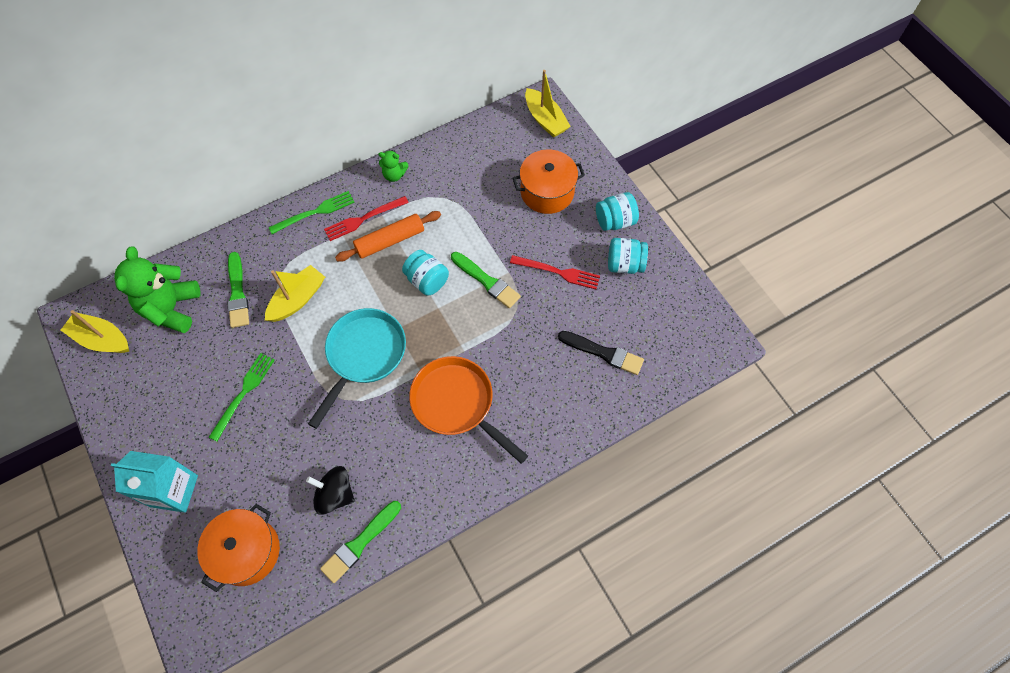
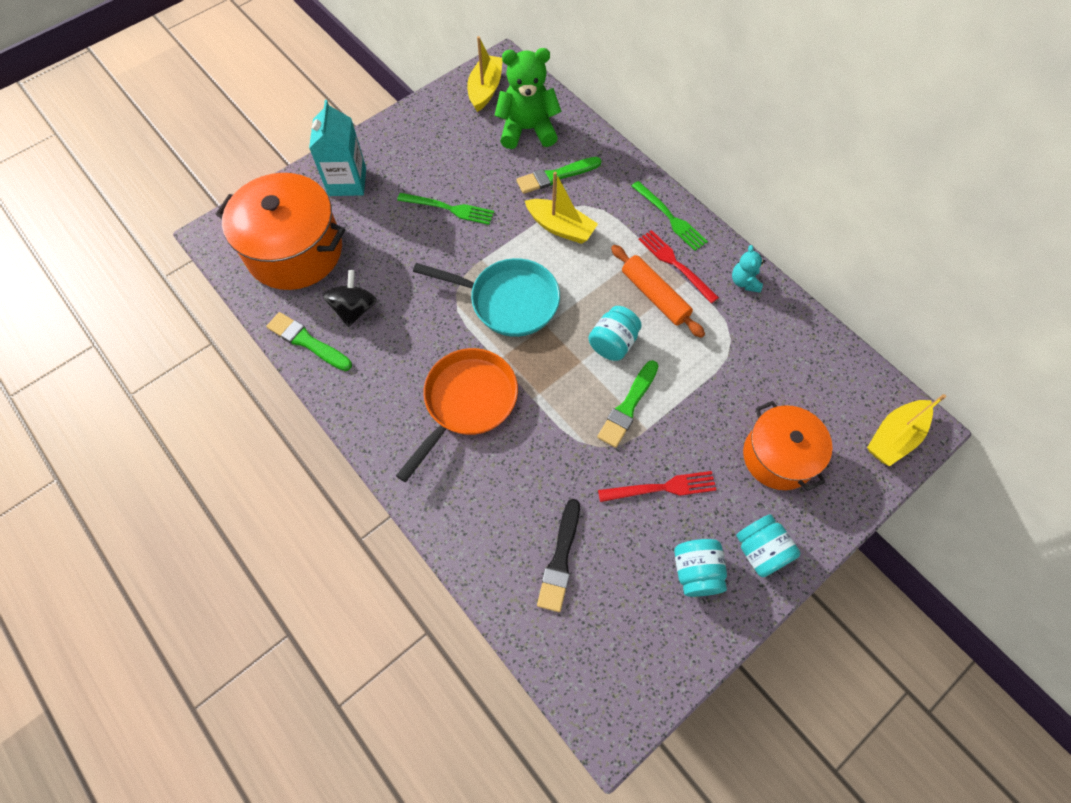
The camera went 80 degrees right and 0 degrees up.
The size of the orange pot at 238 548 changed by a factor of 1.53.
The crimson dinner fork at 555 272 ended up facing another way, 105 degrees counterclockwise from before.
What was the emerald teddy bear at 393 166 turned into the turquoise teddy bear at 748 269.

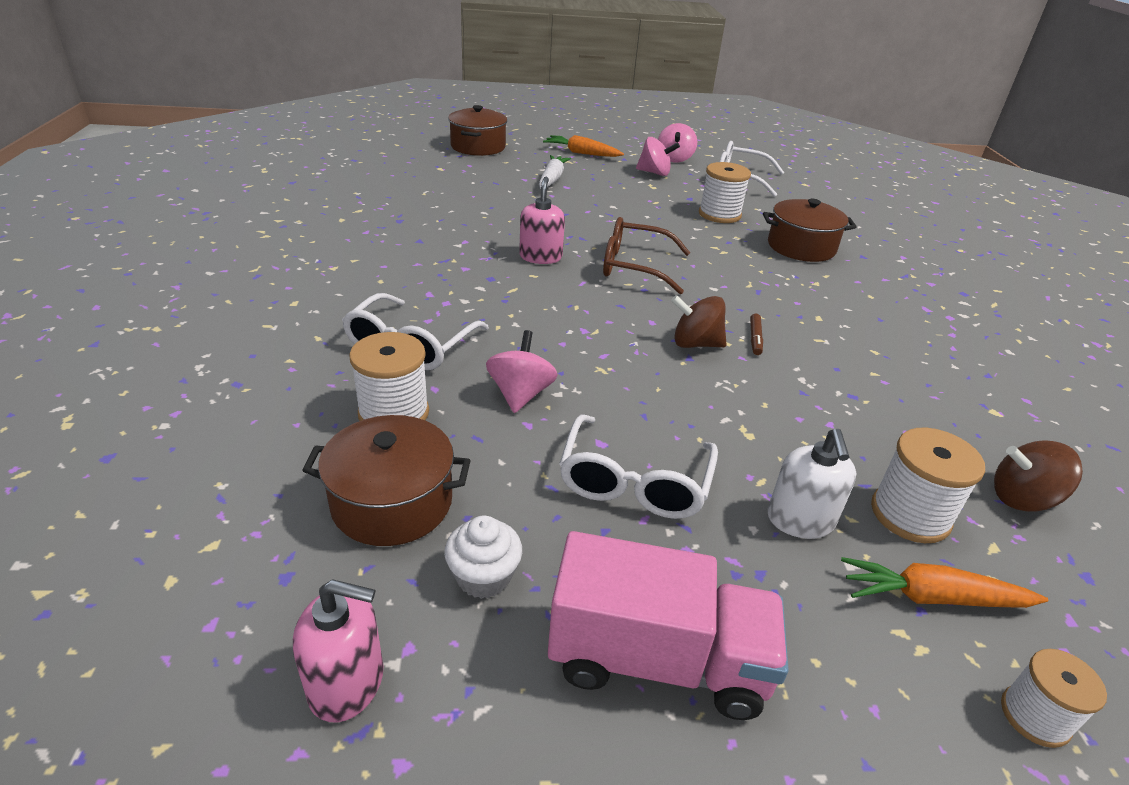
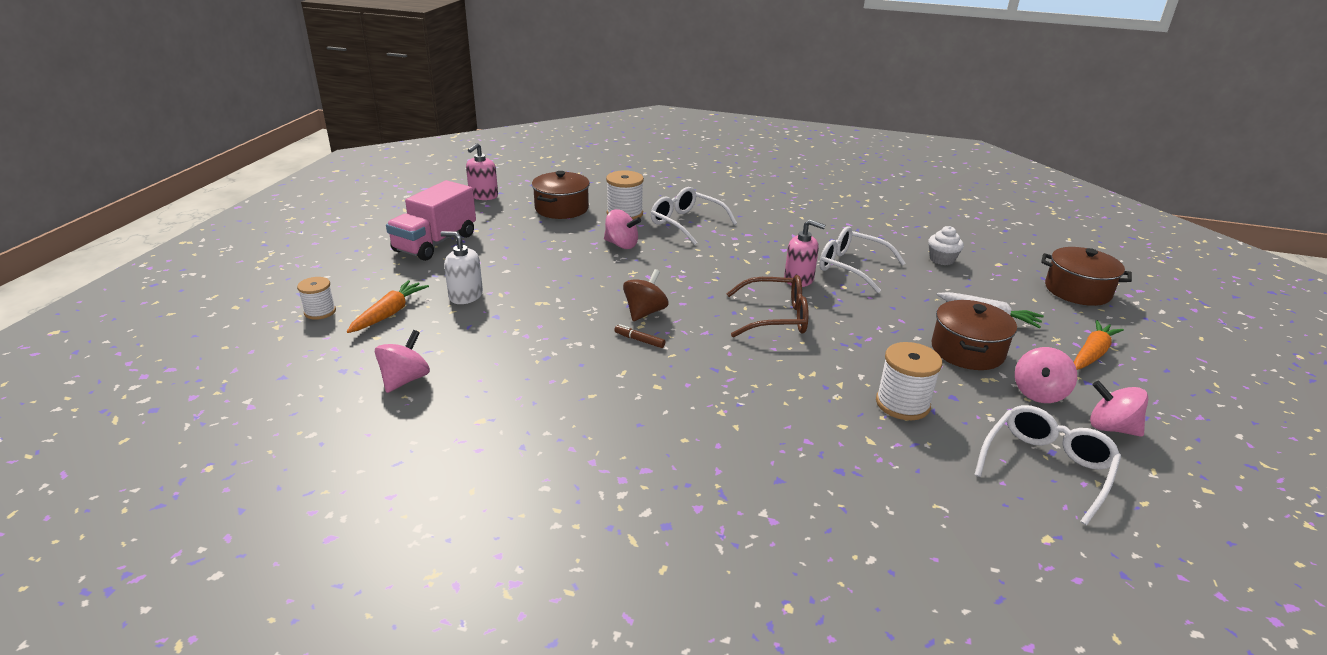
The camera went 110 degrees right and 5 degrees down.
What was the brown whirligig at 1038 476 turned into the pink whirligig at 402 361.
The brown glasses at 646 255 ended up facing another way, 60 degrees clockwise from before.
The snow-white glasses ended up elsewhere, having gone from 638 467 to 862 259.
The snow-white cupcake ended up elsewhere, having gone from 483 557 to 946 245.
The brown pot ended up elsewhere, having gone from 809 230 to 974 335.
The second view lost the snow-white reel of thread at 928 485.

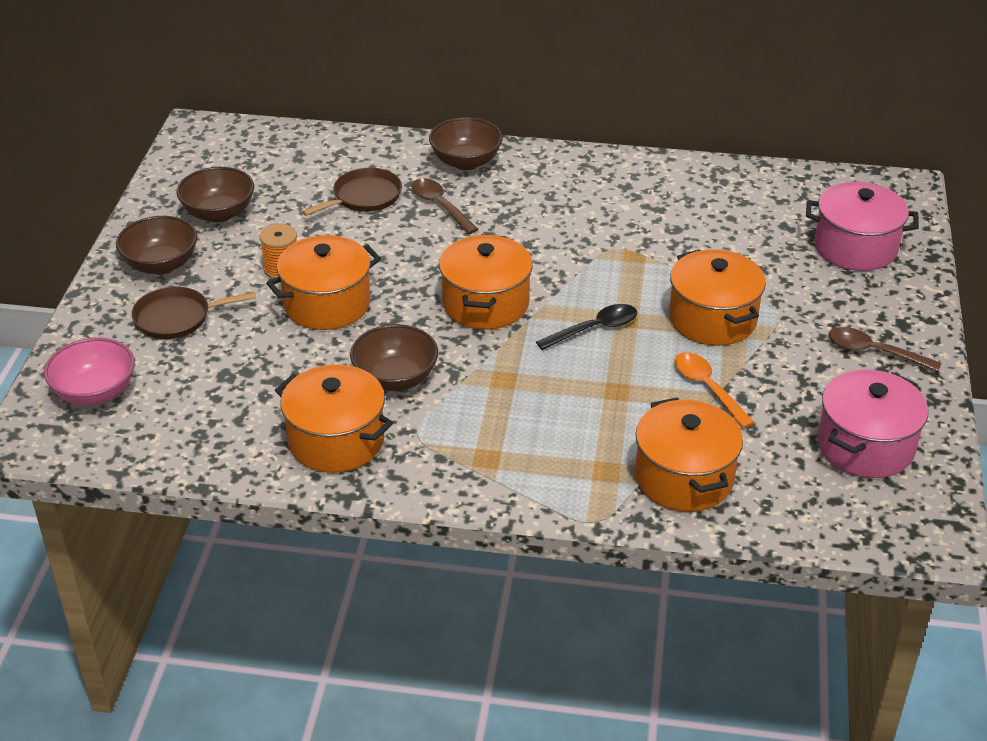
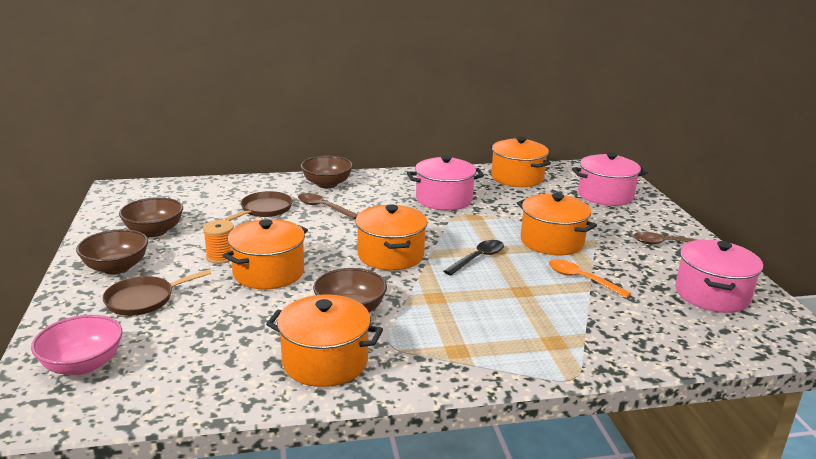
The camera went 20 degrees left and 15 degrees down.
The second view gained the pink pot at 445 182.
The orange pot ended up elsewhere, having gone from 689 454 to 521 162.

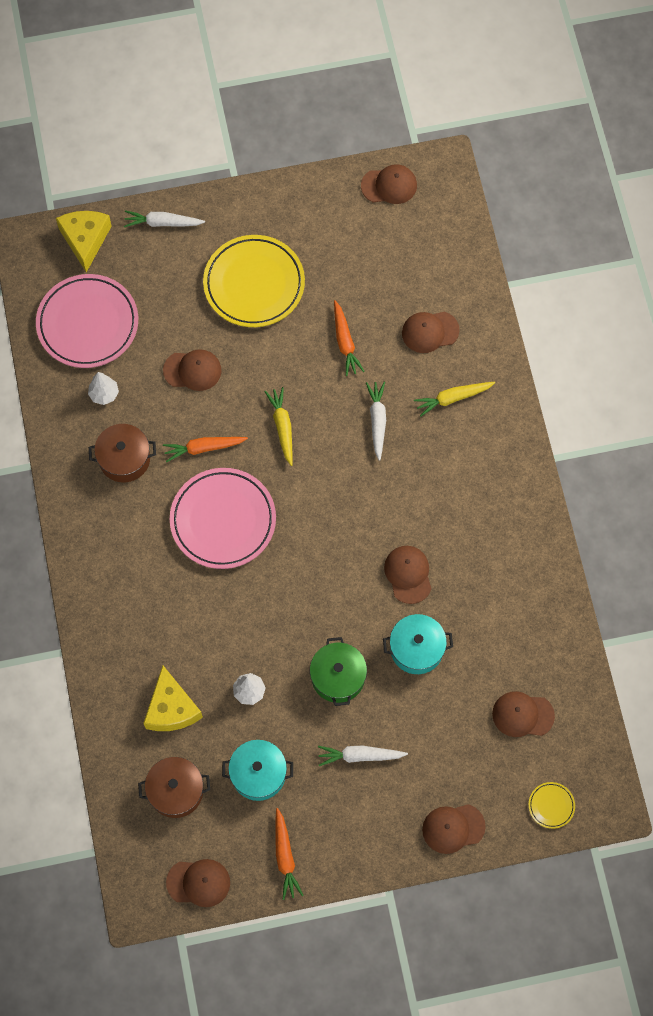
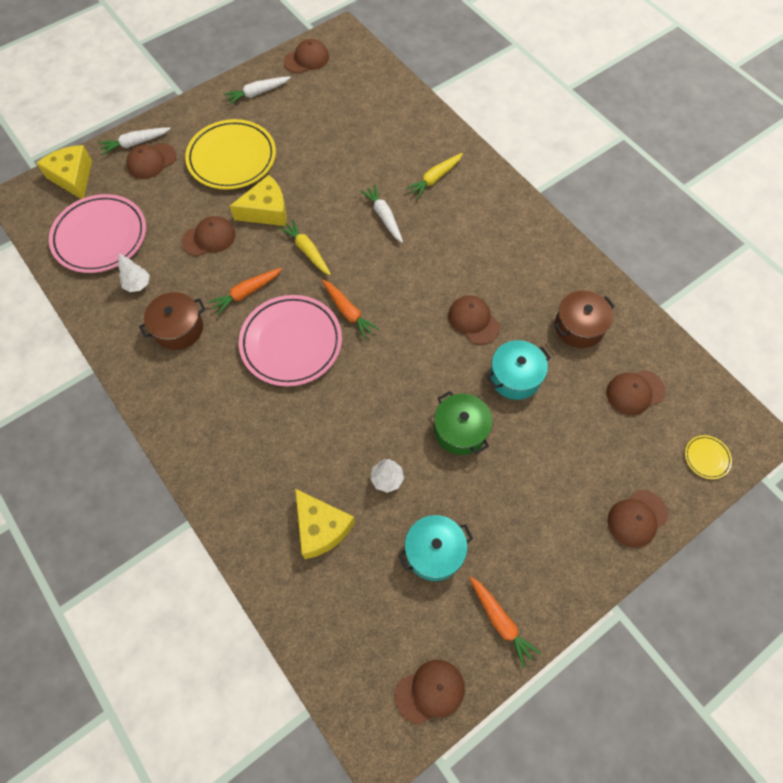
The camera went 25 degrees left and 5 degrees down.
The brown peaked cap ended up elsewhere, having gone from 431 332 to 151 161.
The snow-white toy carrot ended up elsewhere, having gone from 363 756 to 257 90.
The second view gained the yellow cheese wedge at 258 200.
The orange toy carrot ended up elsewhere, having gone from 349 338 to 350 309.
The brown pot ended up elsewhere, having gone from 174 787 to 584 319.

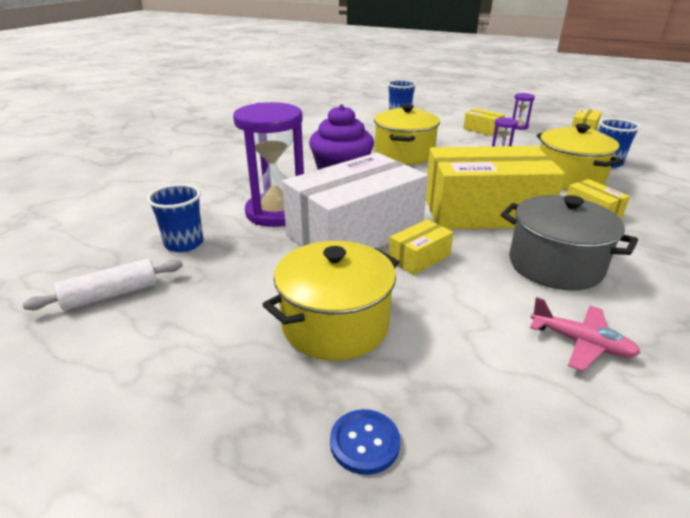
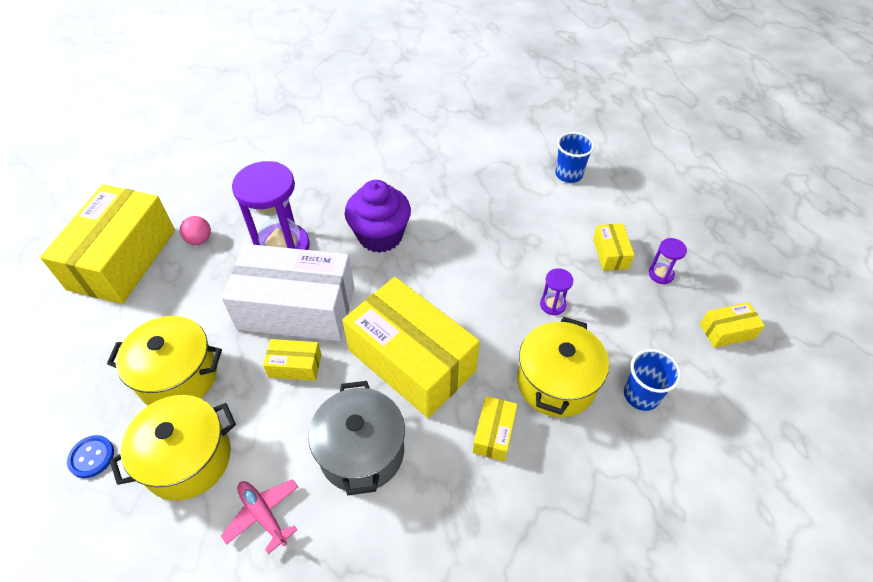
The camera went 45 degrees right and 20 degrees up.
Where the snow-white dough roller stood at 102 284, the yellow package came to stand at 107 244.
The yellow pot ended up elsewhere, having gone from 407 134 to 173 448.
Where the cobalt cup stood at 175 218, the pink sphere came to stand at 195 230.
The pink aeroplane at 585 334 ended up facing another way, 150 degrees clockwise from before.

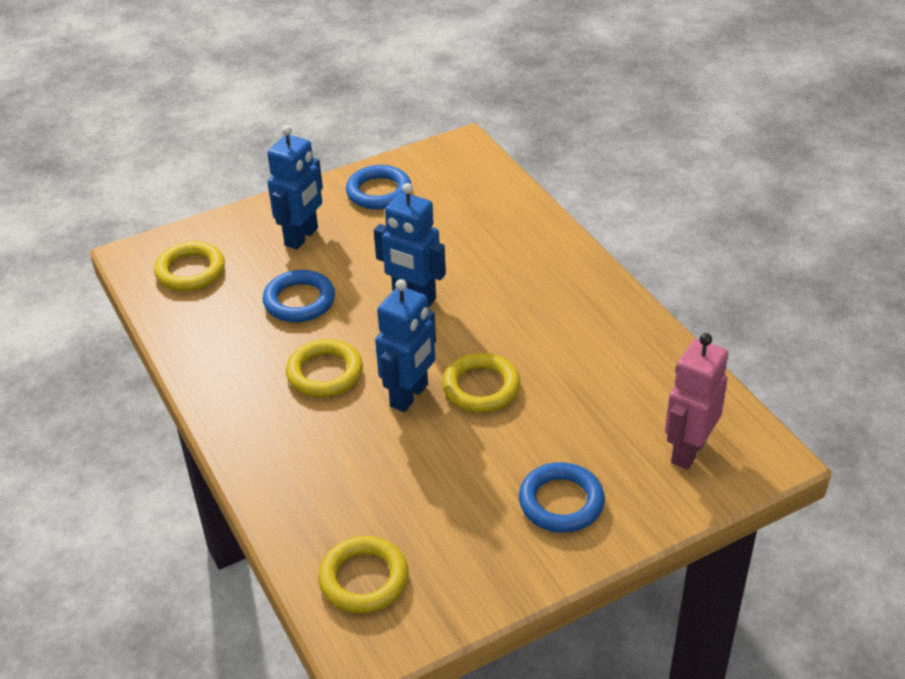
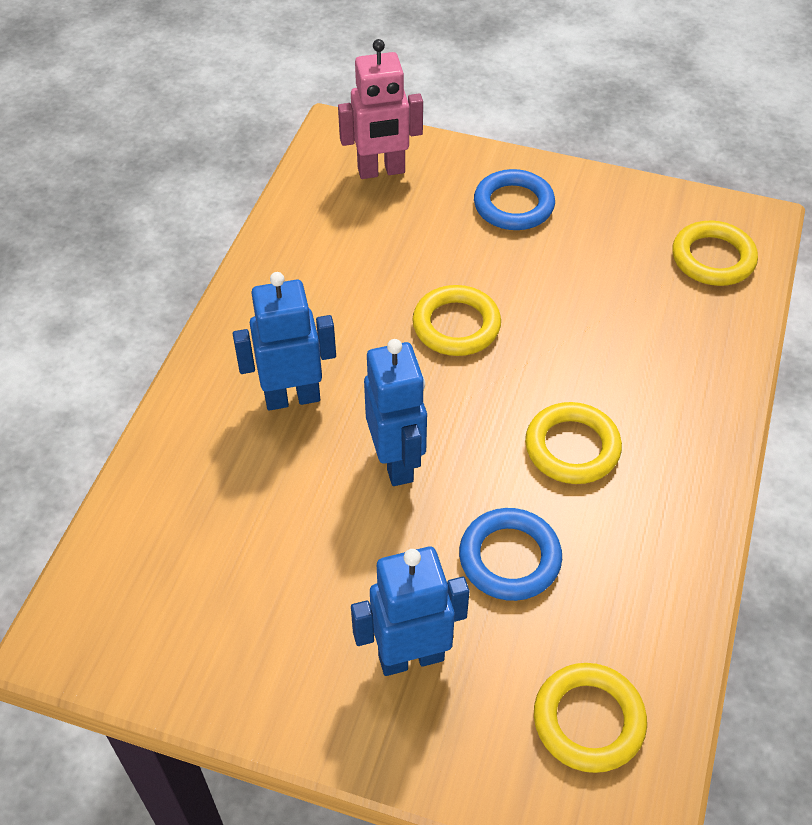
The camera went 135 degrees left and 10 degrees up.
The cobalt robot ended up elsewhere, having gone from 405 345 to 284 341.
The second view lost the cobalt torus at 378 187.

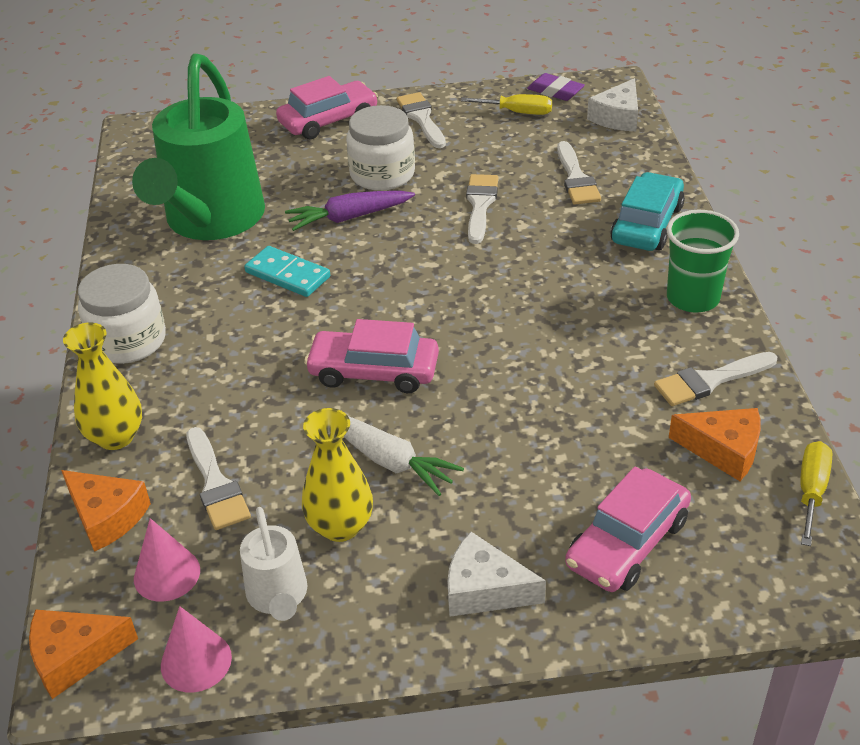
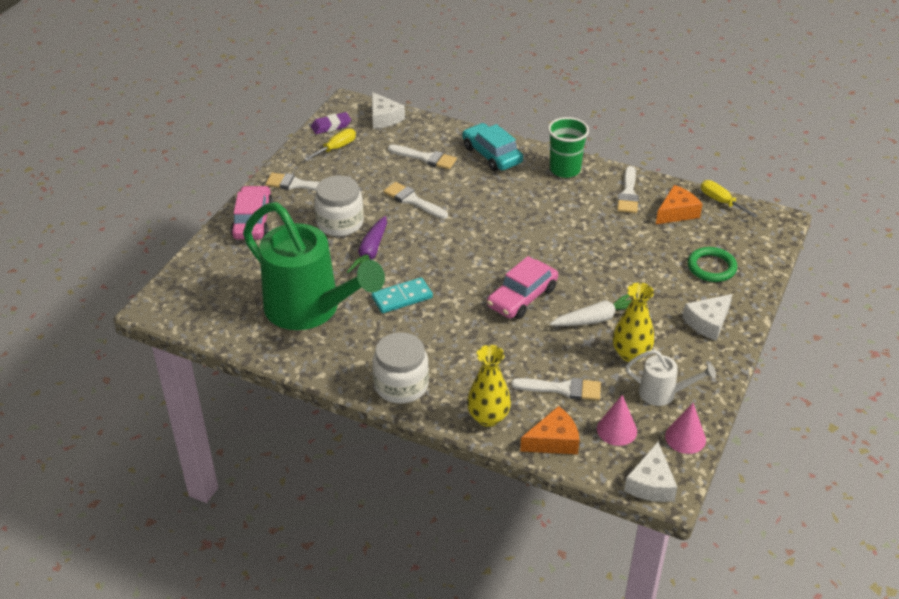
The camera went 60 degrees left and 0 degrees up.
What was the orange cheese wedge at 83 654 turned into the snow-white cheese wedge at 650 472.
Where the pink automobile stood at 628 529, the emerald torus came to stand at 712 264.

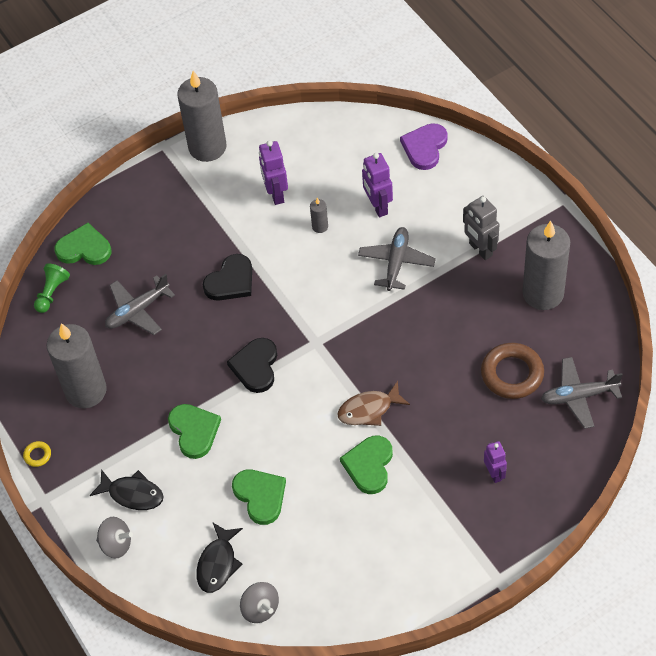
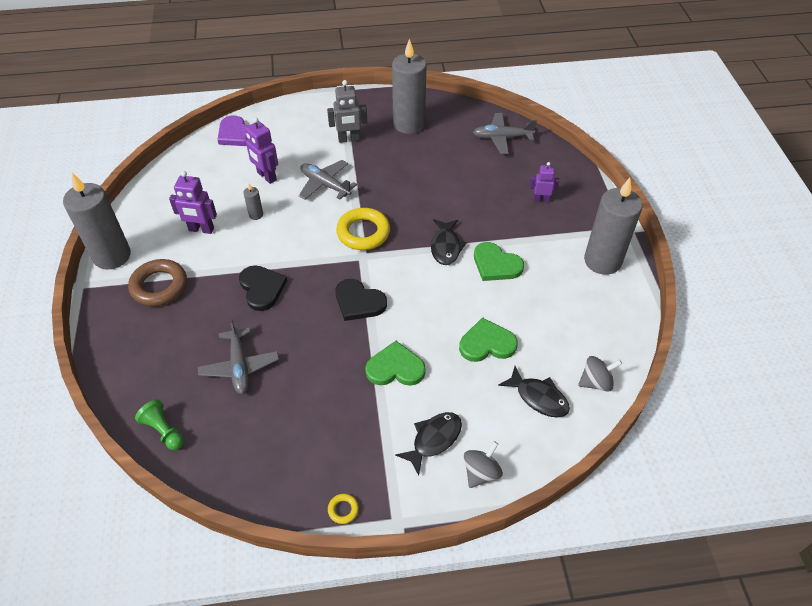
The camera went 70 degrees left and 5 degrees down.
The brown torus ended up elsewhere, having gone from 512 371 to 157 282.
The purple robot at 377 185 ended up facing another way, 45 degrees clockwise from before.
The second view gained the yellow torus at 363 229.
What was the brown fish figure at 373 403 turned into the black fish figure at 449 242.
The ash-grey aeroplane at 582 393 ended up facing another way, 75 degrees clockwise from before.
The ash-grey wax candle ended up elsewhere, having gone from 77 365 to 613 226.
The second view lost the emerald love heart at 83 244.

